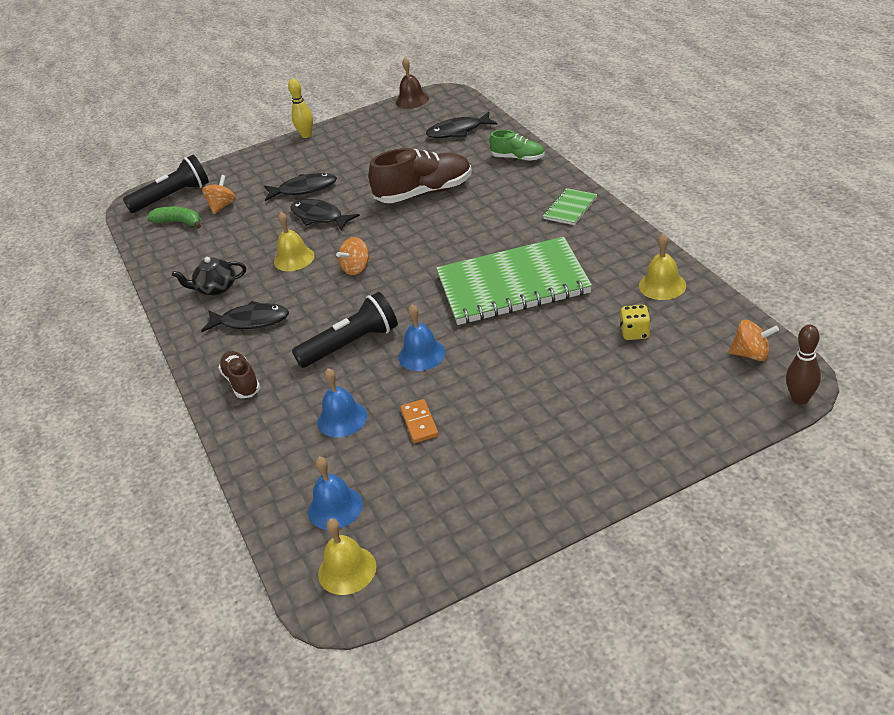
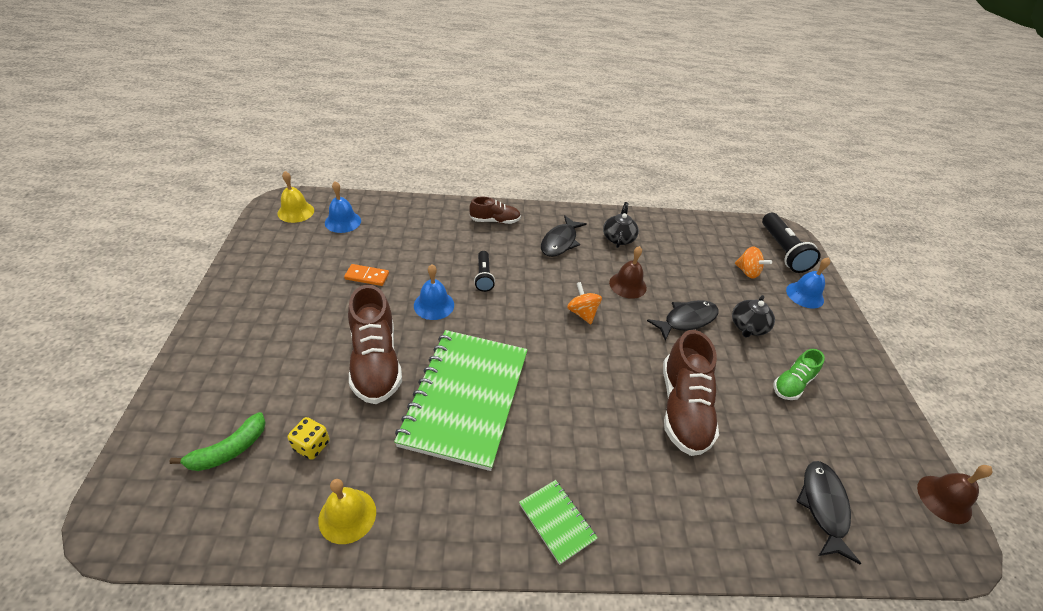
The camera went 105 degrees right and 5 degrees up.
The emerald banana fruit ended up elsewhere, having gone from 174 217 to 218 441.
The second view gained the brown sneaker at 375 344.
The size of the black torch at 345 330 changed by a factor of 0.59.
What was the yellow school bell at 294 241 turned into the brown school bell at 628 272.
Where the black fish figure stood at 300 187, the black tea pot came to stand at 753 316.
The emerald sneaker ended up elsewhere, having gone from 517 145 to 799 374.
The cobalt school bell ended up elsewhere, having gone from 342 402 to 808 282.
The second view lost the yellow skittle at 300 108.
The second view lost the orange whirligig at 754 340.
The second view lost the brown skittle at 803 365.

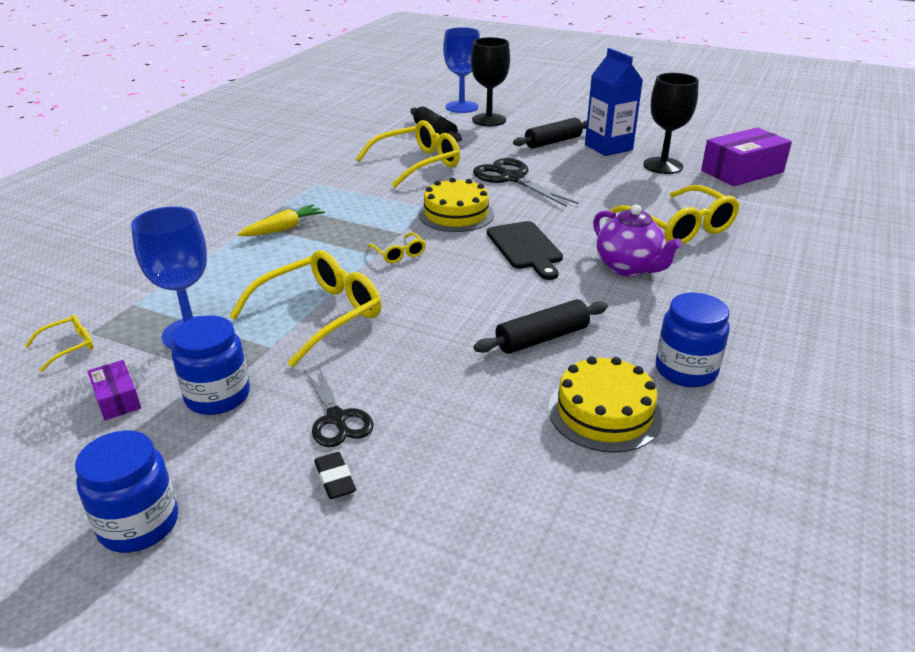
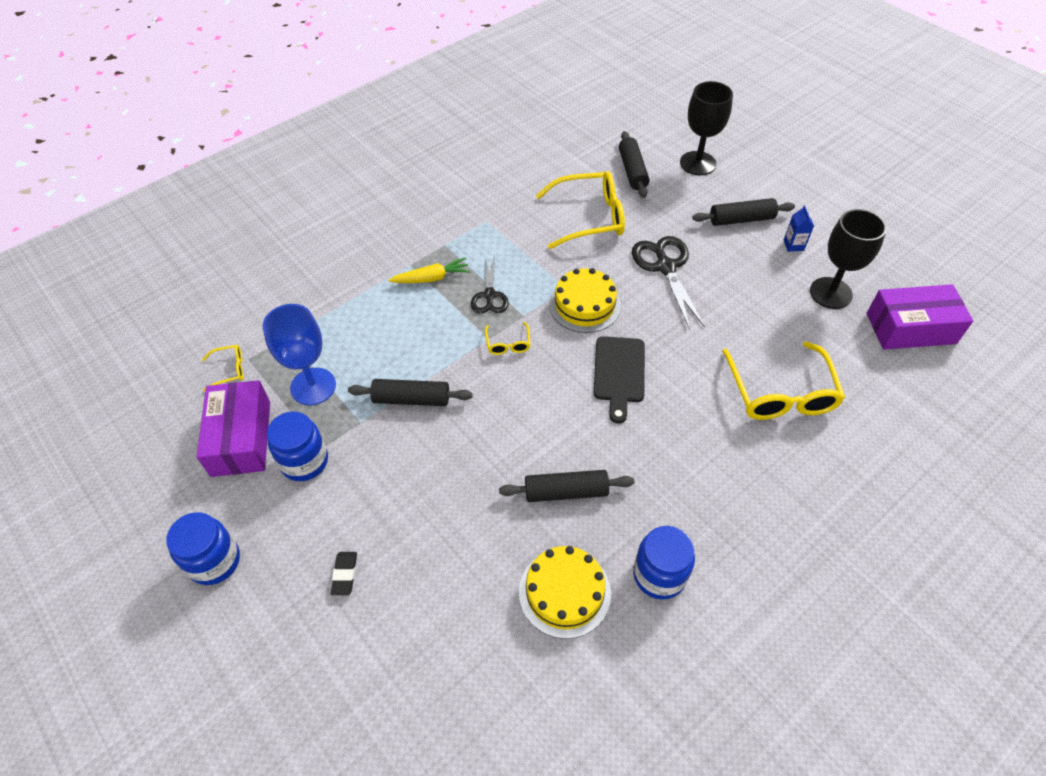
The camera went 25 degrees right and 20 degrees up.
The size of the purple package at 114 390 changed by a factor of 2.06.
Where the yellow glasses stood at 305 308, the black dough roller came to stand at 410 392.
The black shears ended up elsewhere, having gone from 339 406 to 490 284.
The size of the cobalt juice carton at 614 102 changed by a factor of 0.45.
The second view lost the cobalt wine glass at 461 70.
The second view lost the purple tea pot at 637 240.

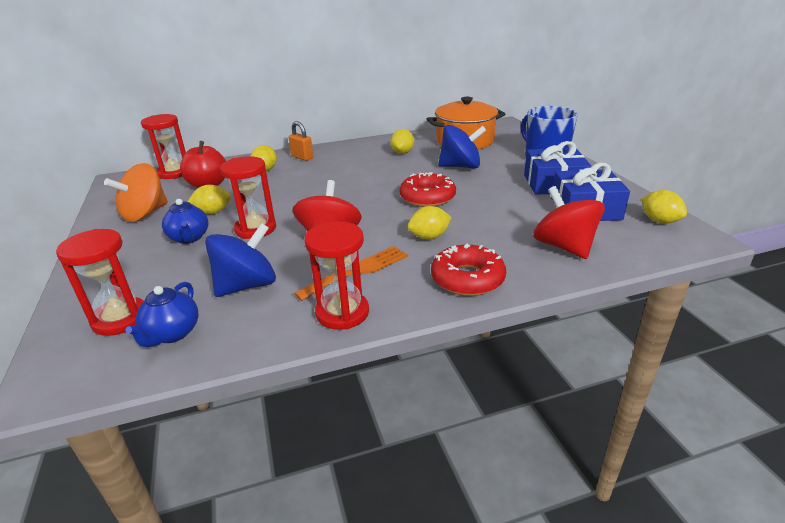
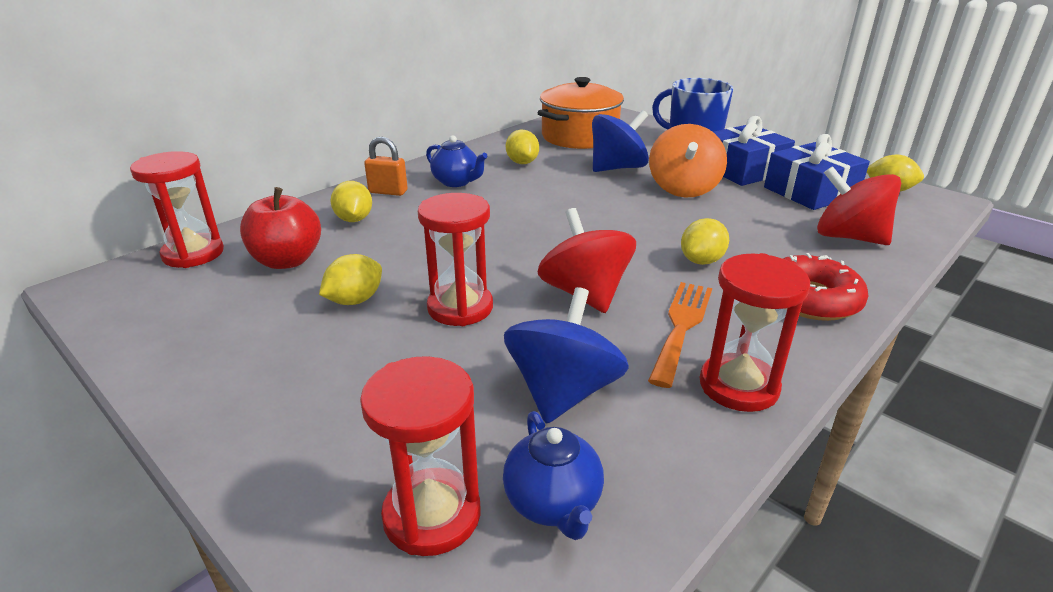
The camera went 30 degrees left and 0 degrees up.
The cobalt tea pot ended up elsewhere, having gone from 185 221 to 457 161.
The orange whirligig ended up elsewhere, having gone from 136 192 to 688 161.
The second view lost the crimson donut at 428 189.

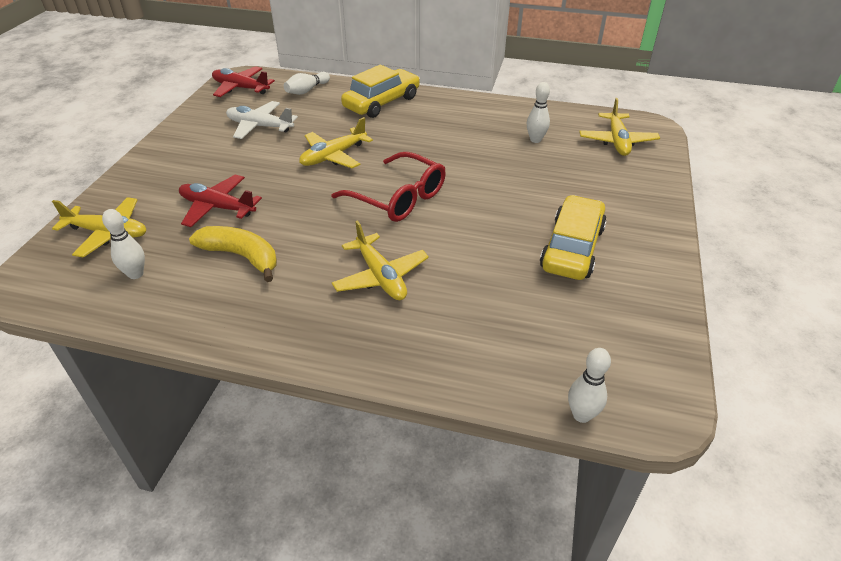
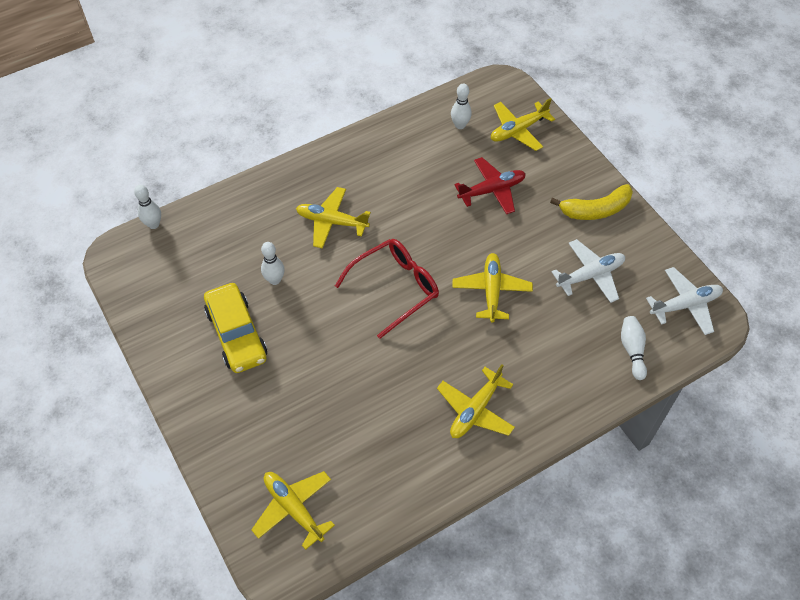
The camera went 135 degrees right and 15 degrees up.
The snow-white skittle ended up elsewhere, having gone from 538 112 to 273 263.
The crimson glasses at 389 187 ended up facing another way, 150 degrees clockwise from before.
The second view gained the yellow aeroplane at 476 401.
The yellow banana fruit ended up elsewhere, having gone from 233 254 to 591 202.
What was the crimson aeroplane at 243 81 turned into the snow-white aeroplane at 684 301.
The second view lost the yellow automobile at 380 91.

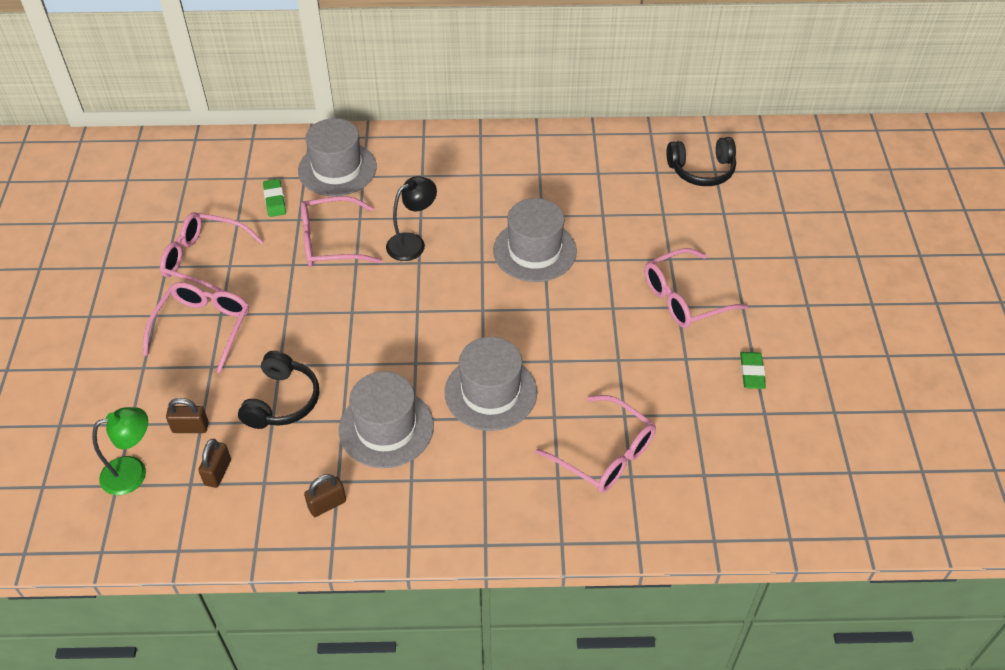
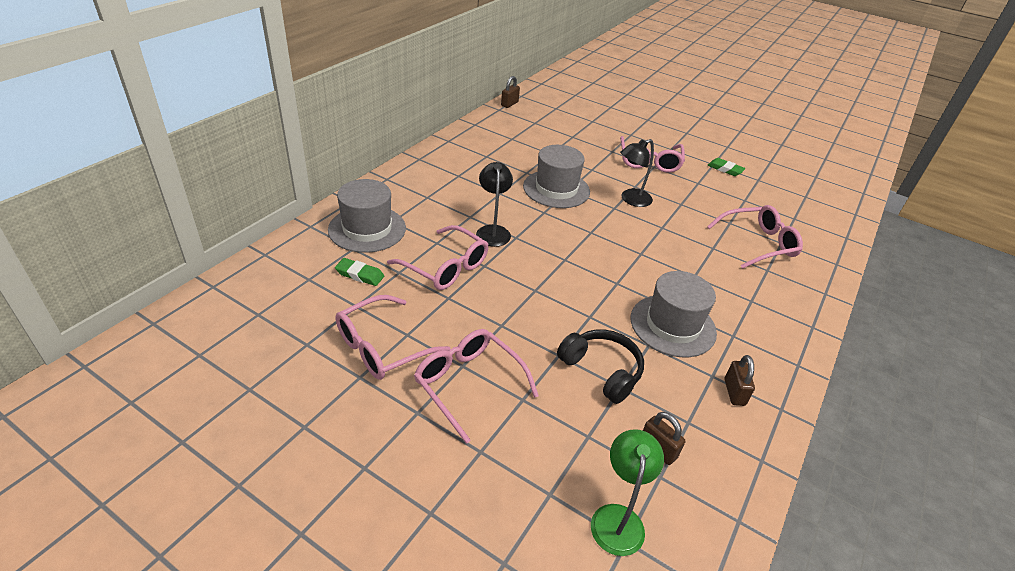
The camera went 60 degrees left and 10 degrees down.
The pink glasses at 341 231 ended up facing another way, 75 degrees counterclockwise from before.
The brown small lock ended up elsewhere, having gone from 187 415 to 510 92.
The second view gained the black reading lamp at 637 173.
The second view lost the ash-grey hat at 491 384.
The second view lost the black over-ear headphones at 701 161.

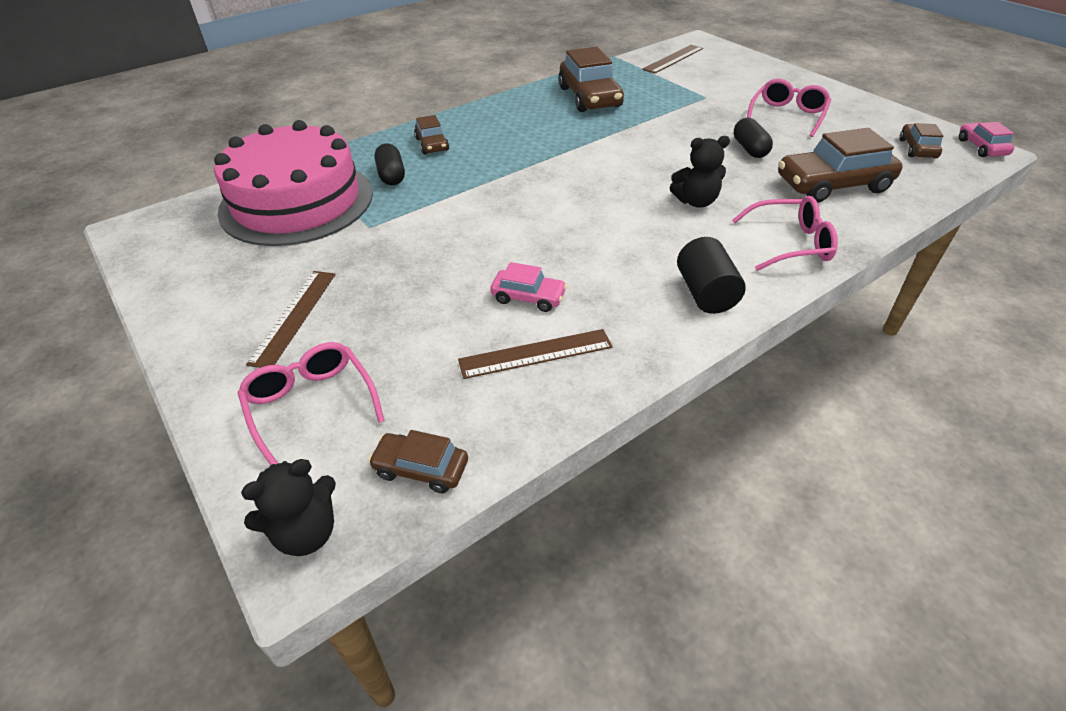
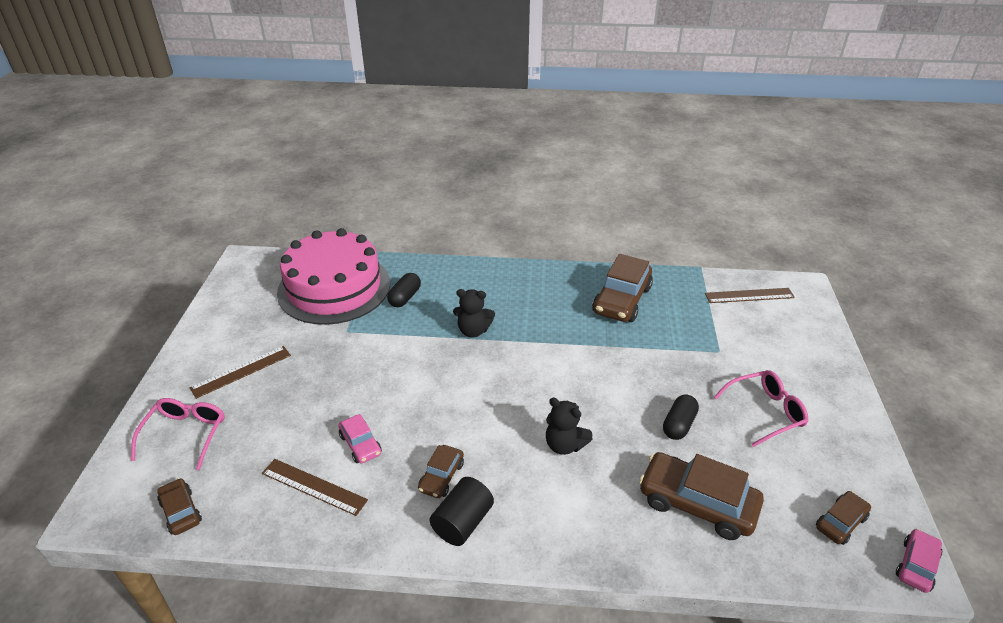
The camera went 40 degrees right and 5 degrees down.
The brown automobile ended up elsewhere, having gone from 431 134 to 441 471.
The black teddy bear ended up elsewhere, having gone from 288 507 to 474 313.
The second view lost the pink glasses at 785 233.

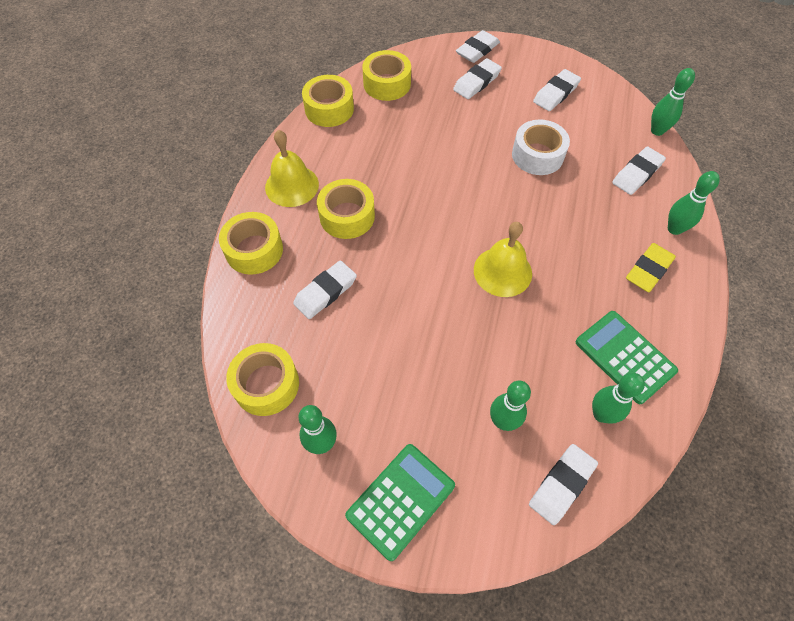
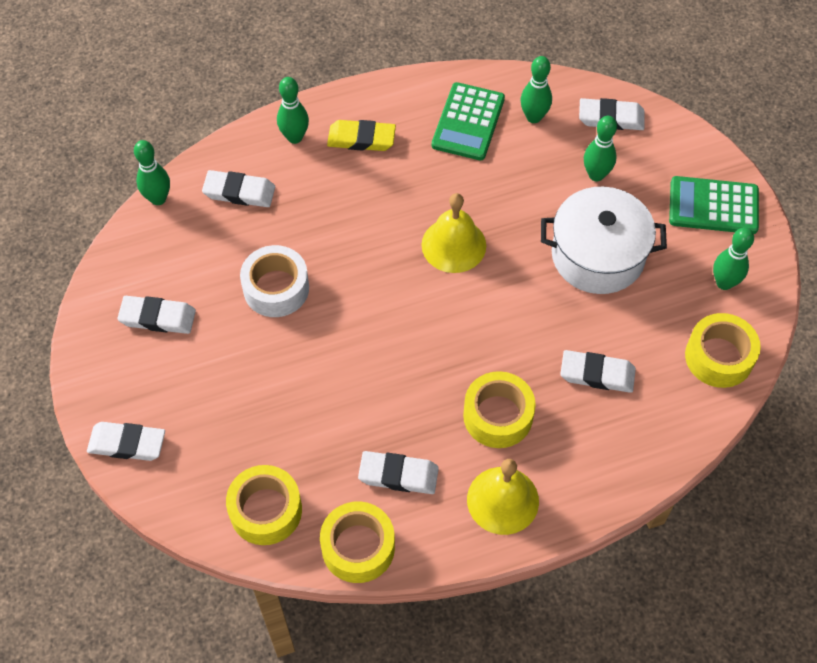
The camera went 125 degrees left and 0 degrees up.
The snow-white pencil eraser ended up elsewhere, having gone from 477 78 to 398 472.
The second view gained the snow-white pot at 604 240.
The second view lost the yellow tape at 251 243.

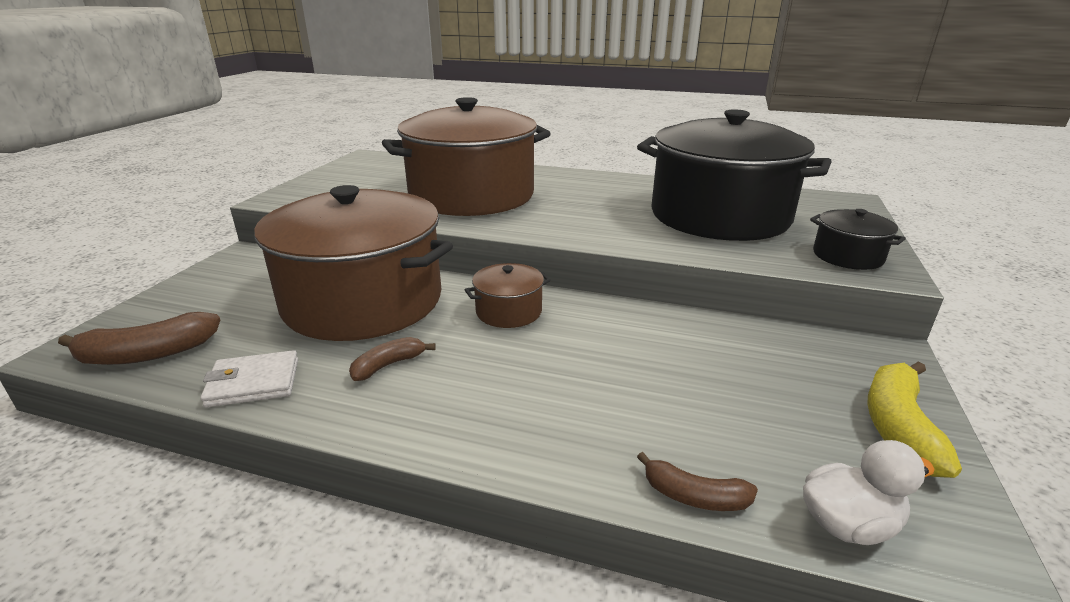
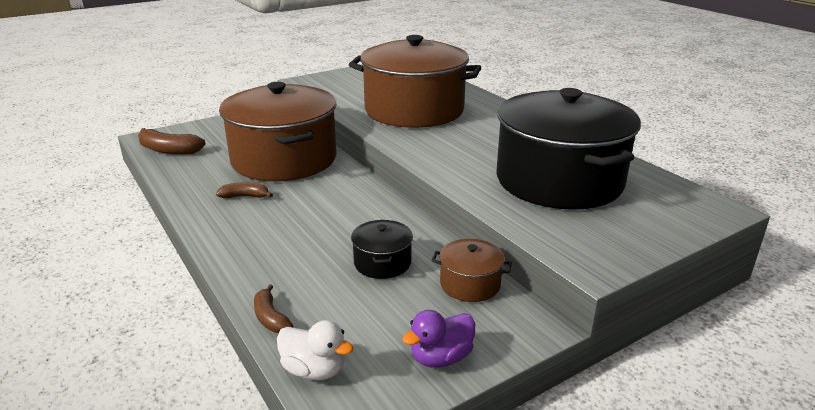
The camera went 40 degrees right and 0 degrees up.
The black pot ended up elsewhere, having gone from 858 239 to 382 249.
Where the yellow banana fruit stood at 914 419, the purple toy duck came to stand at 438 339.
The brown pot ended up elsewhere, having gone from 508 295 to 472 270.
The second view lost the snow-white card wallet at 249 379.

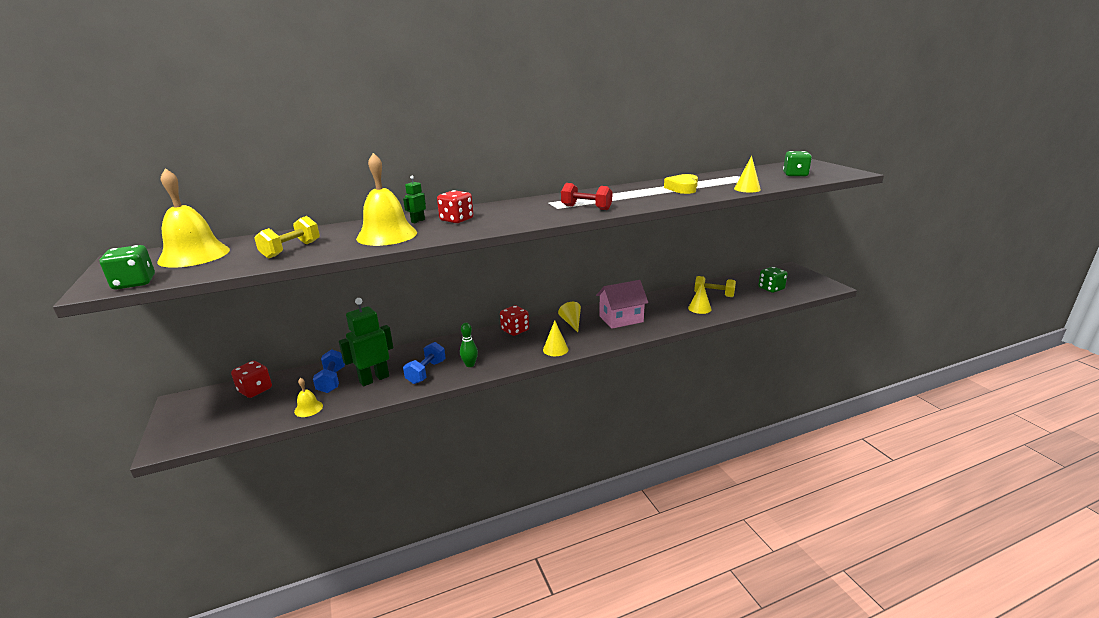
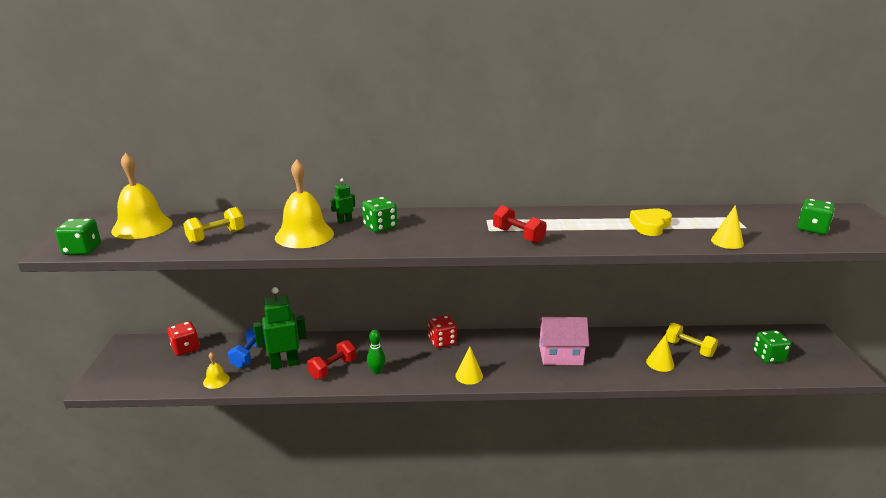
The camera went 20 degrees right and 0 degrees up.
What was the cobalt free weight at 424 363 turned into the crimson free weight at 331 359.
What was the crimson game die at 455 206 turned into the emerald game die at 379 215.
The second view lost the yellow cone at 569 317.

